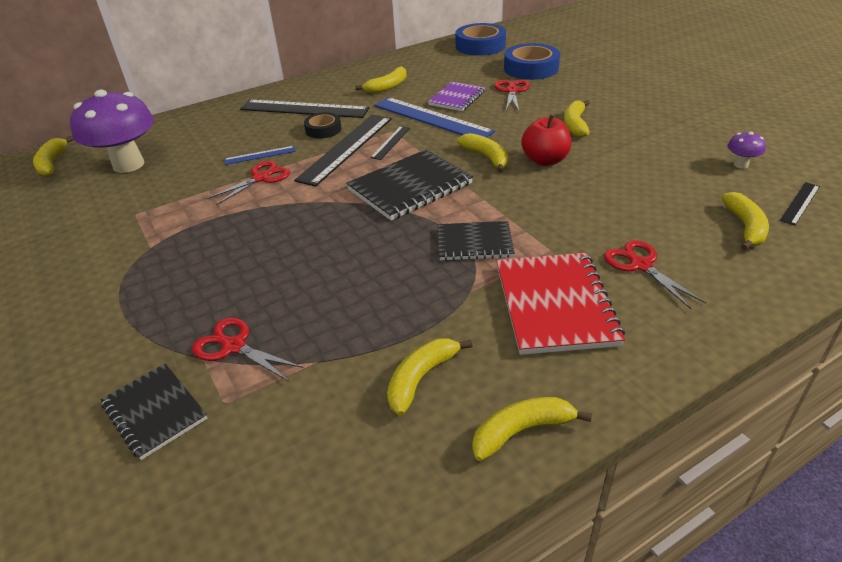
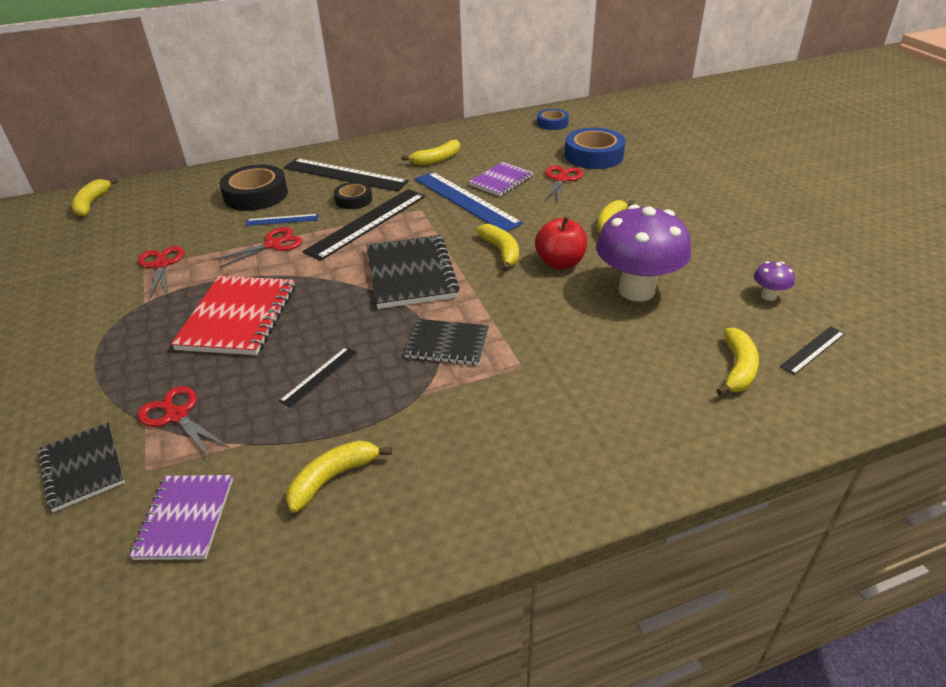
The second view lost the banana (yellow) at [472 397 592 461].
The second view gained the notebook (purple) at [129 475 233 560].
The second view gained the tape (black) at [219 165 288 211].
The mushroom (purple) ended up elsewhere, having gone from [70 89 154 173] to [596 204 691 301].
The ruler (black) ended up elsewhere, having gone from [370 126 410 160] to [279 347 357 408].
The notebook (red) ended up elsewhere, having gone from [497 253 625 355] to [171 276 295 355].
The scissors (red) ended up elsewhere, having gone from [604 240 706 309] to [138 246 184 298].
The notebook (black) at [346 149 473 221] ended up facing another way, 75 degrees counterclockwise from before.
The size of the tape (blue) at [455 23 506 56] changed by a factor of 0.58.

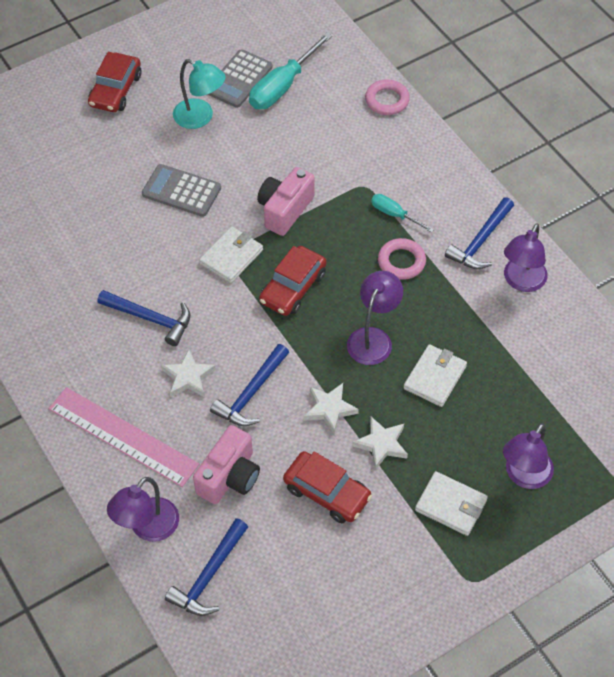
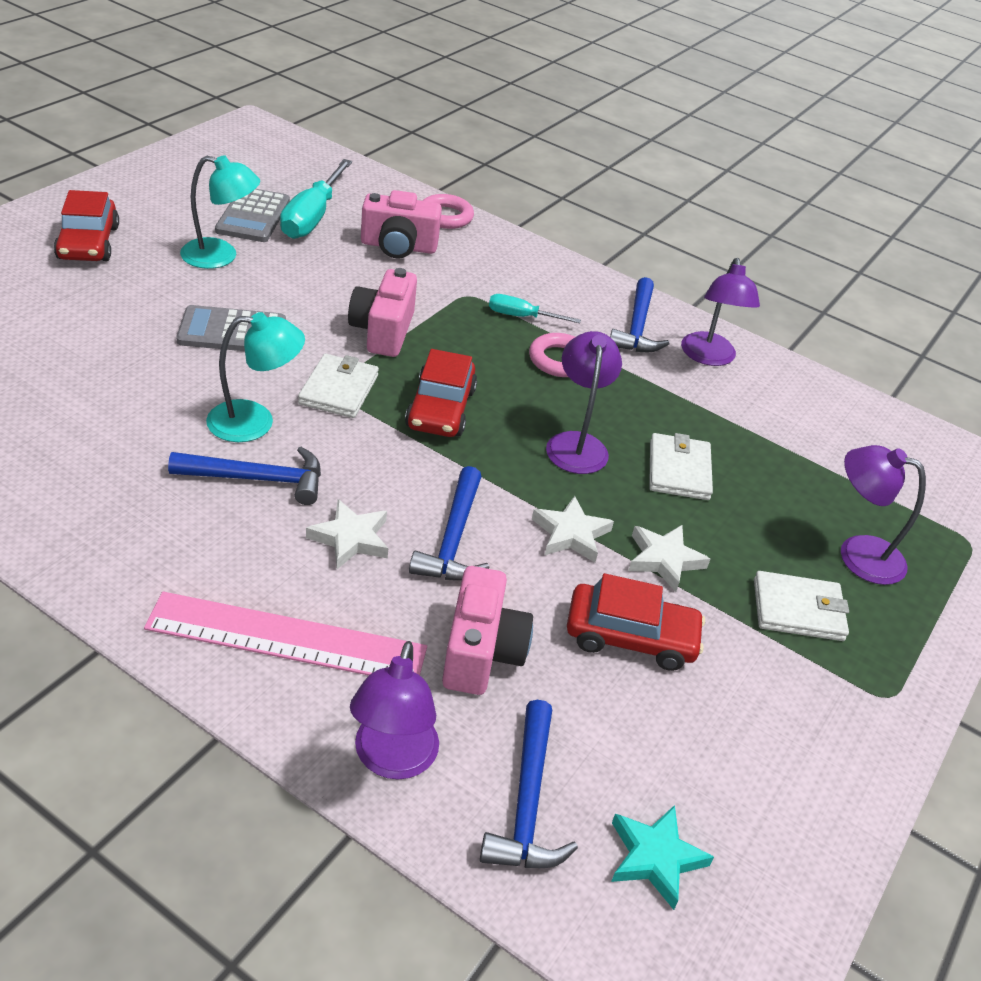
The second view gained the lamp (turquoise) at [206 312 305 442].
The second view gained the camera (pink) at [361 190 442 258].
The second view gained the star (turquoise) at [611 805 714 910].
The lamp (purple) at [503 423 554 489] ended up facing another way, 105 degrees clockwise from before.

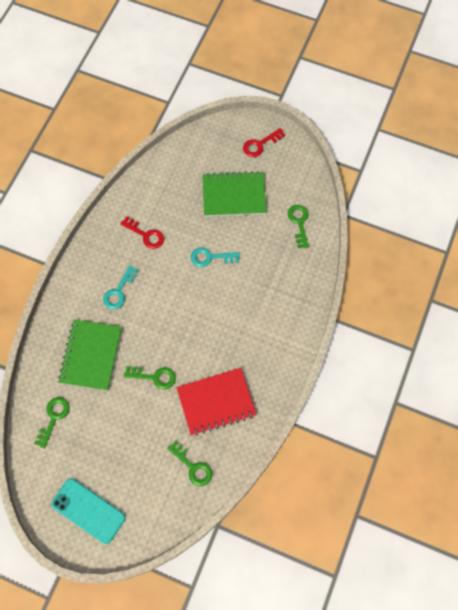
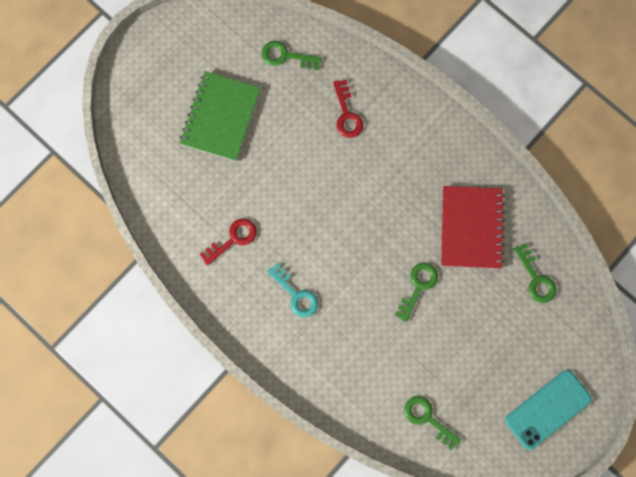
The second view lost the notebook (green) at [58 319 122 391].
The second view lost the key (turquoise) at [191 247 240 267].
The key (red) ended up elsewhere, having gone from [243 128 286 157] to [333 80 363 138].
The key (green) at [167 441 212 486] ended up facing another way, 90 degrees clockwise from before.

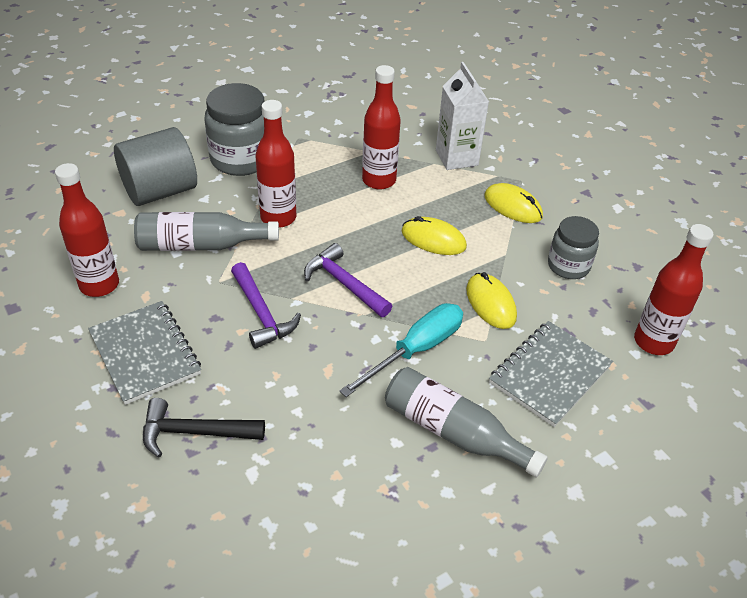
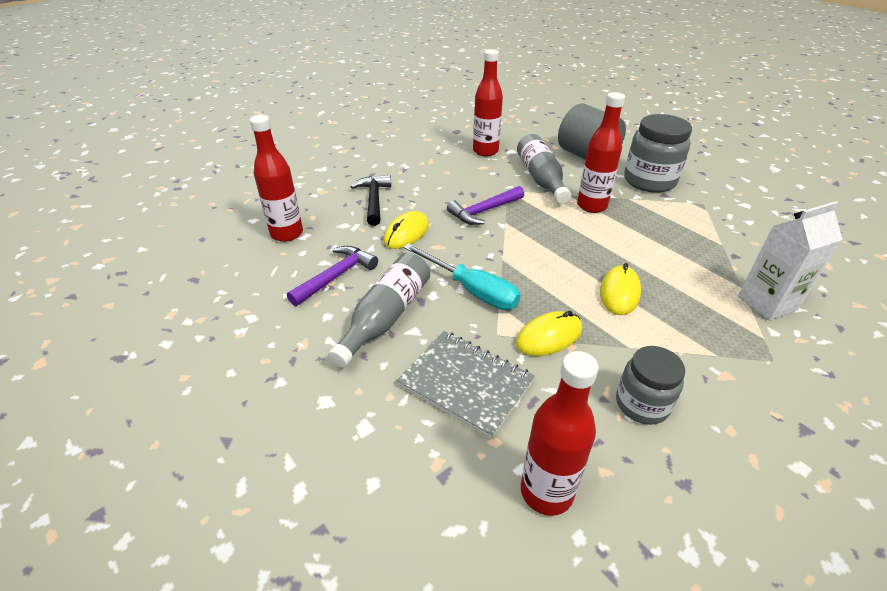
The second view lost the notebook (grey) at [88 301 201 405].
The hammer (purple) ended up elsewhere, having gone from [304 243 392 317] to [287 246 378 306].
The bottle (red) ended up elsewhere, having gone from [362 65 401 190] to [250 115 303 242].
The mouse (yellow) ended up elsewhere, having gone from [485 183 543 223] to [384 211 429 249].

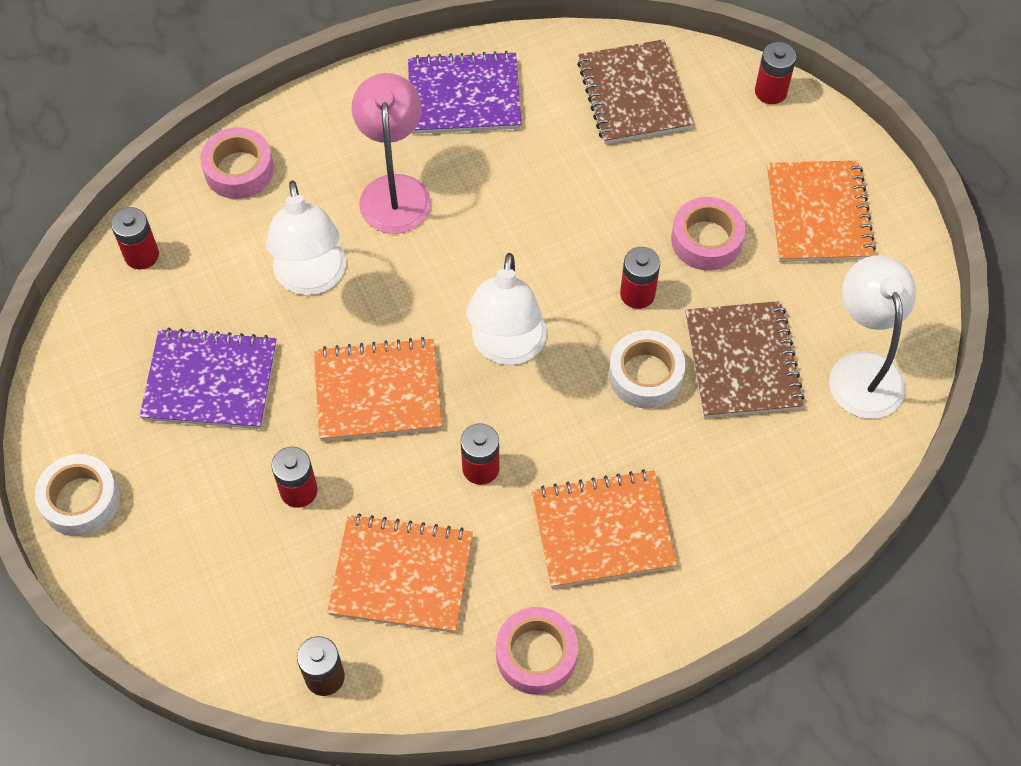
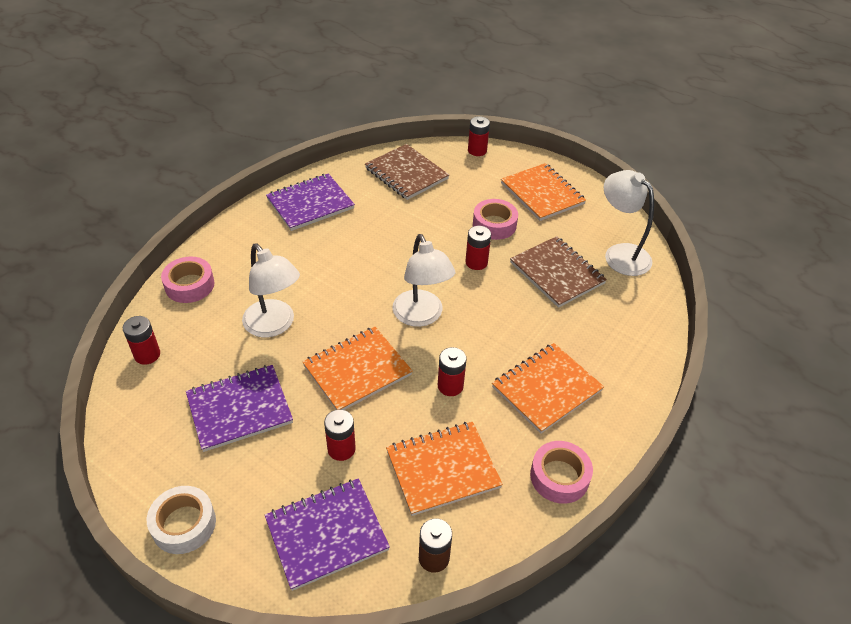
The second view lost the lamp (pink) at [352 73 431 234].
The second view lost the tape (white) at [609 330 685 409].
The second view gained the notebook (purple) at [265 478 390 591].

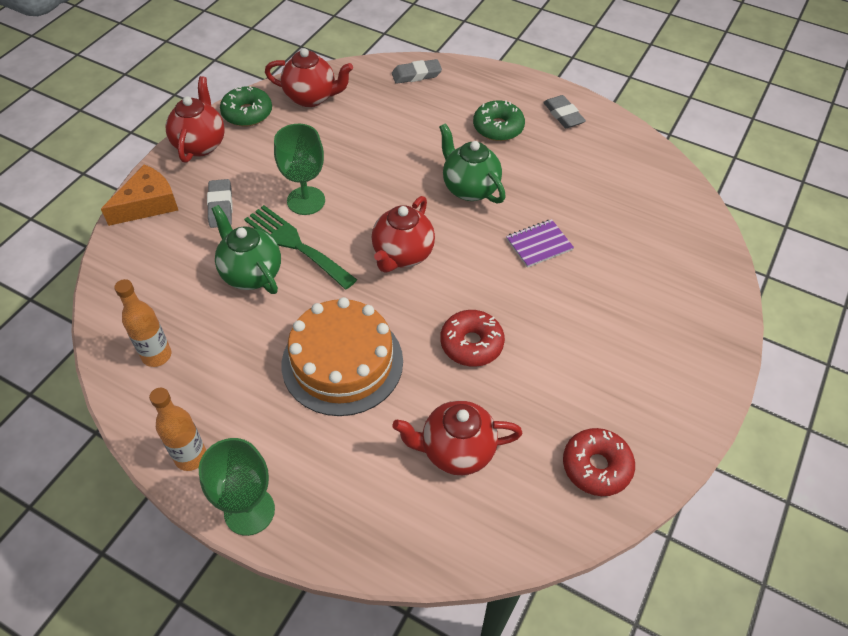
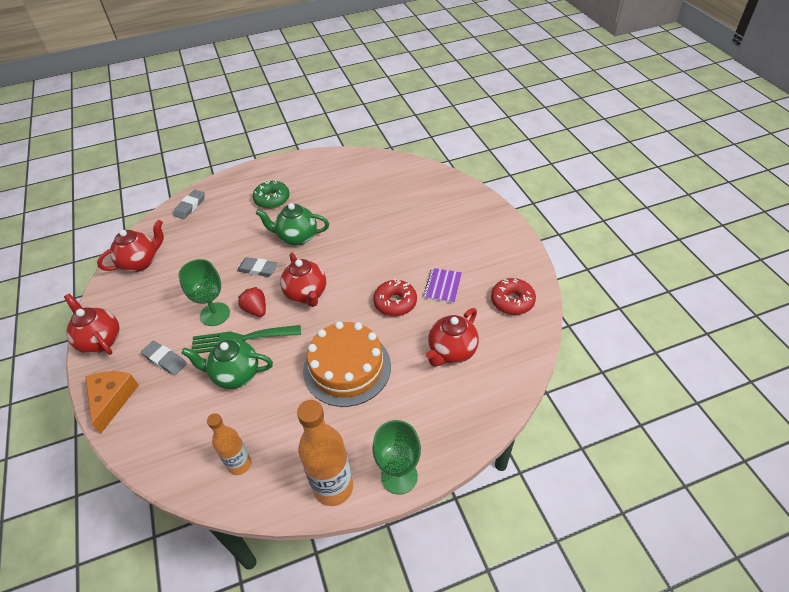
The second view lost the donut (green) at [220 86 272 126].
The second view gained the strawberry (red) at [238 287 266 317].
The notebook (purple) ended up elsewhere, having gone from [506 219 574 268] to [423 268 462 303].
The eraser (grey) ended up elsewhere, having gone from [543 95 586 128] to [237 257 278 277].
The size of the bottle (orange) at [149 388 206 471] changed by a factor of 1.61.

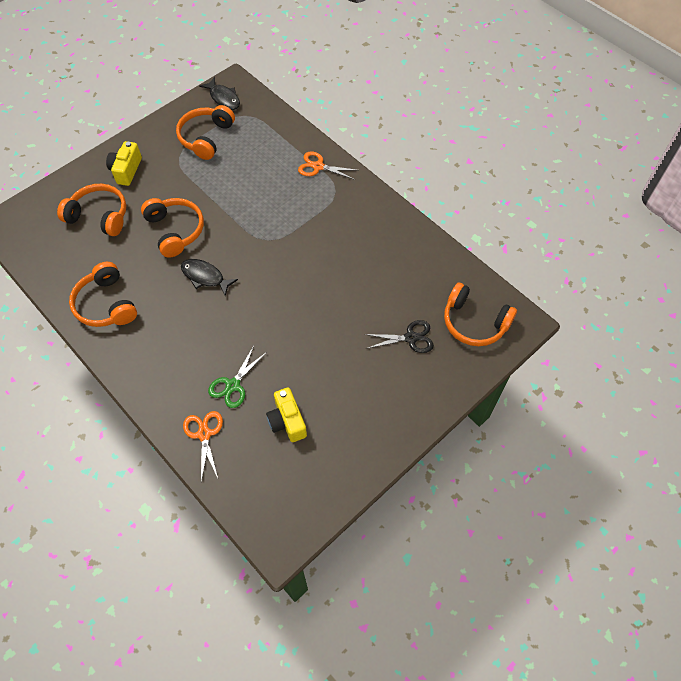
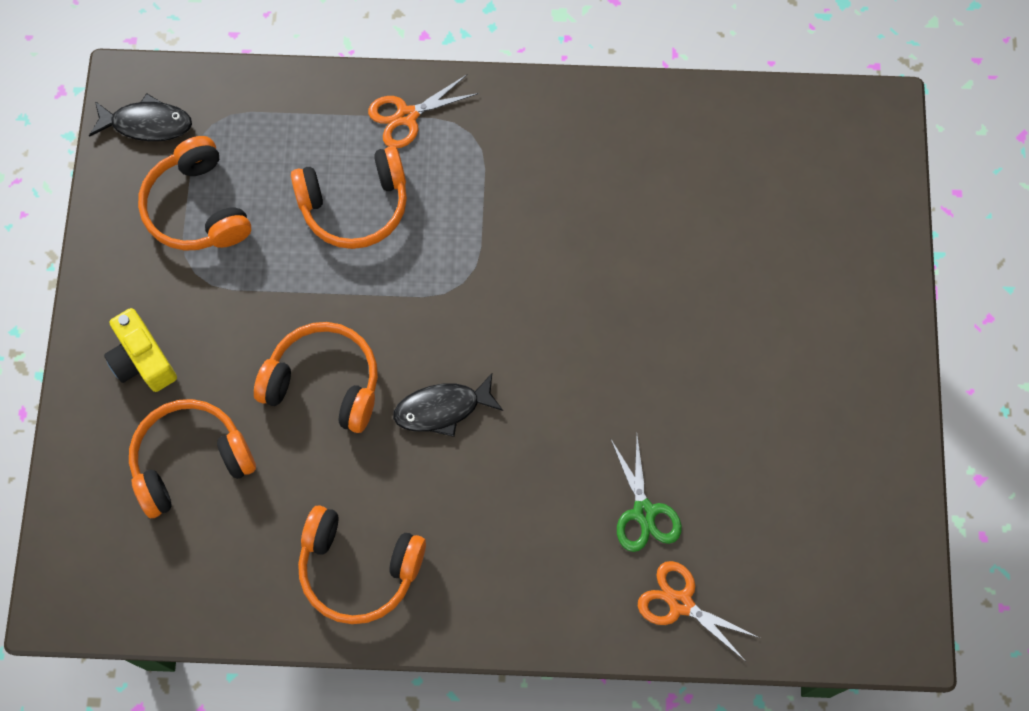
The second view lost the camera (yellow) at [266 387 307 442].
The second view lost the scissors (black) at [364 320 434 353].
The headphones (orange) ended up elsewhere, having gone from [444 283 517 346] to [291 146 407 249].

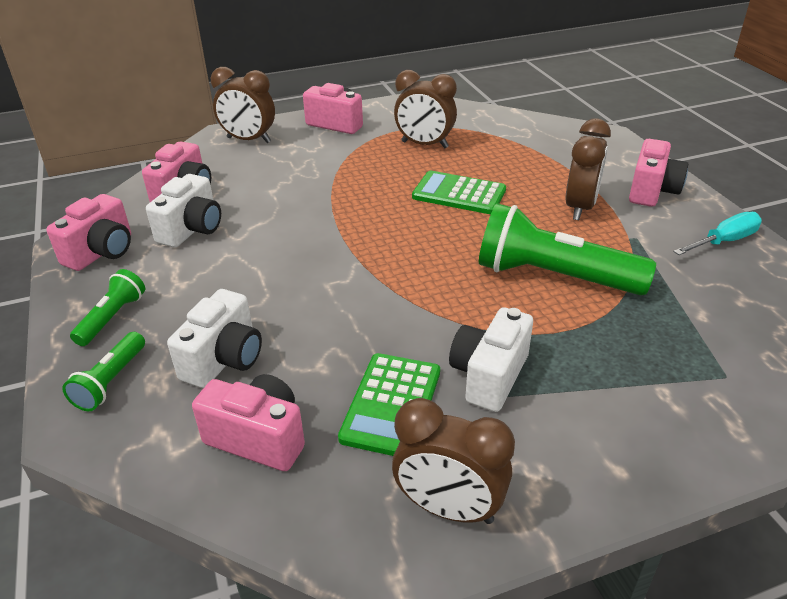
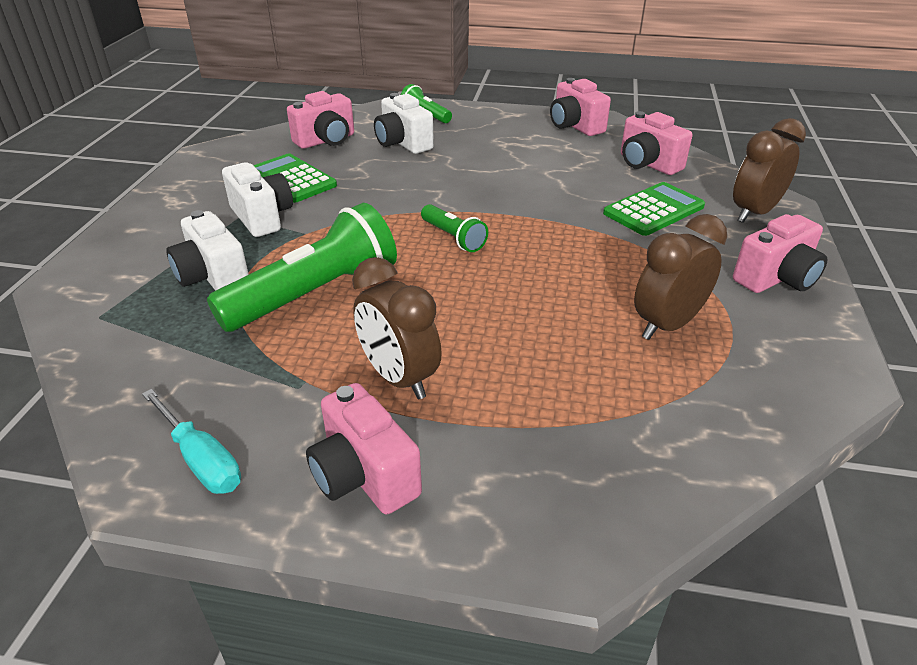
The second view lost the clock (brown) at [392 398 515 524].
The flashlight (green) ended up elsewhere, having gone from [70 269 145 346] to [421 204 488 252].
The camera (white) ended up elsewhere, having gone from [146 174 221 247] to [166 210 249 291].
The calculator (green) ended up elsewhere, having gone from [412 171 506 214] to [603 182 705 236].
The screwdriver (turquoise) at [673 212 762 255] ended up facing another way, 45 degrees counterclockwise from before.

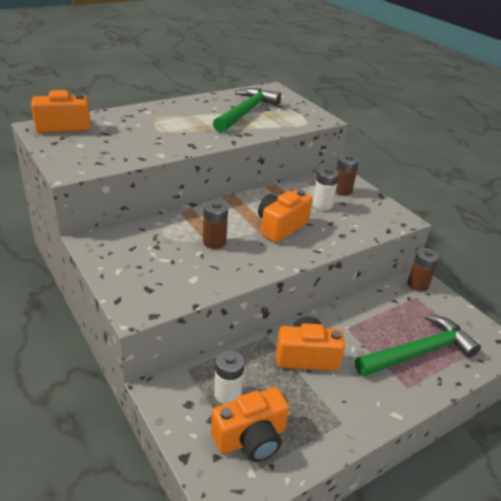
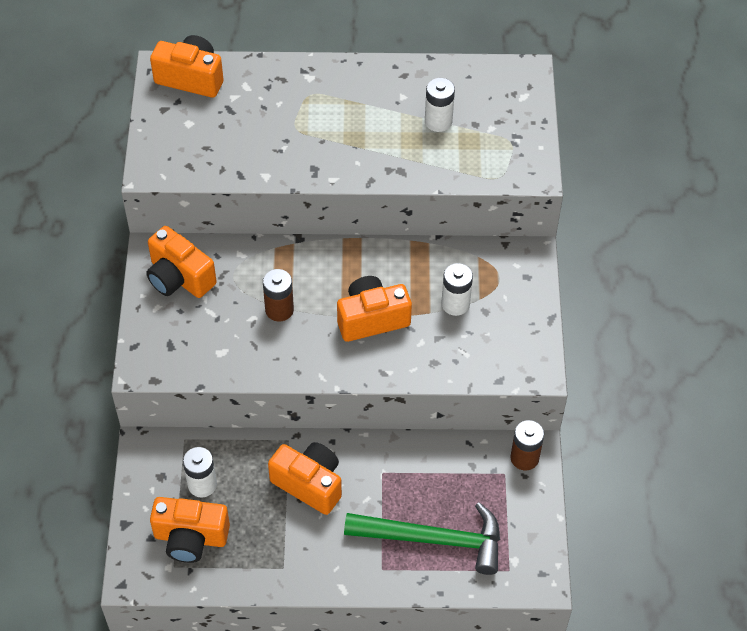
The second view lost the battery (brown) at [336 154 359 196].
The second view gained the camera (orange) at [146 226 217 298].
Where the hammer (green) stood at [213 88 281 133], the battery (white) came to stand at [425 78 455 132].

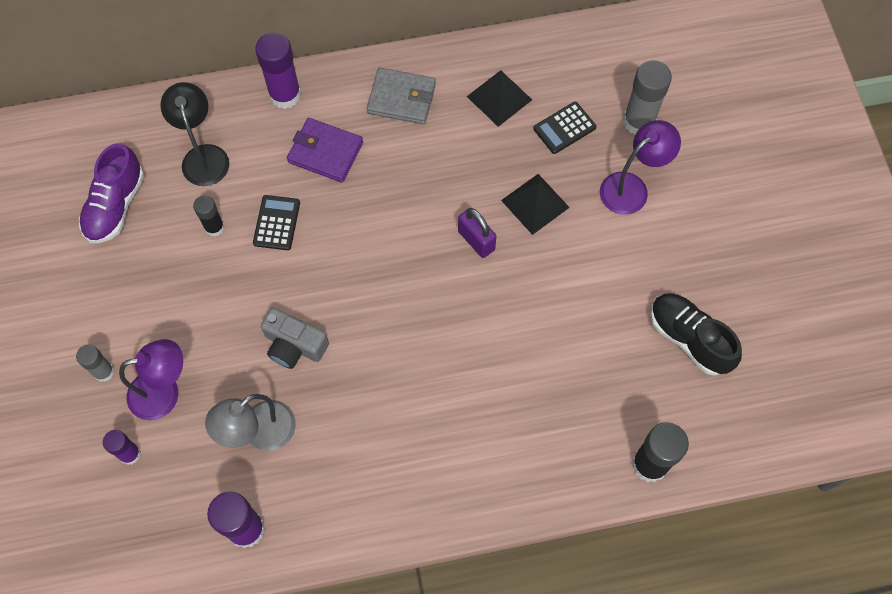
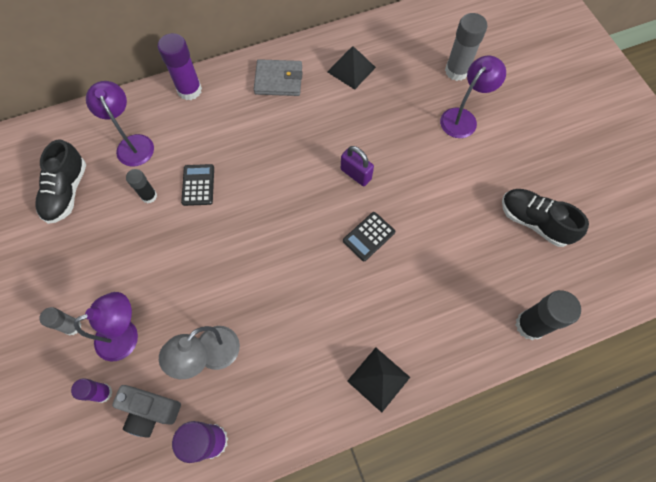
The second view lost the wallet (purple) at [287 118 363 183].
The camera (grey) ended up elsewhere, having gone from [261 308 329 369] to [112 385 181 438].
The pyramid (black) ended up elsewhere, having gone from [501 174 570 235] to [347 348 410 413].
The calculator (black) ended up elsewhere, having gone from [533 102 596 154] to [343 212 395 261].
What was the shoe (purple) at [79 143 144 243] turned into the shoe (black) at [35 139 86 224].
What was the lamp (black) at [160 82 229 186] turned into the lamp (purple) at [86 81 154 167].

